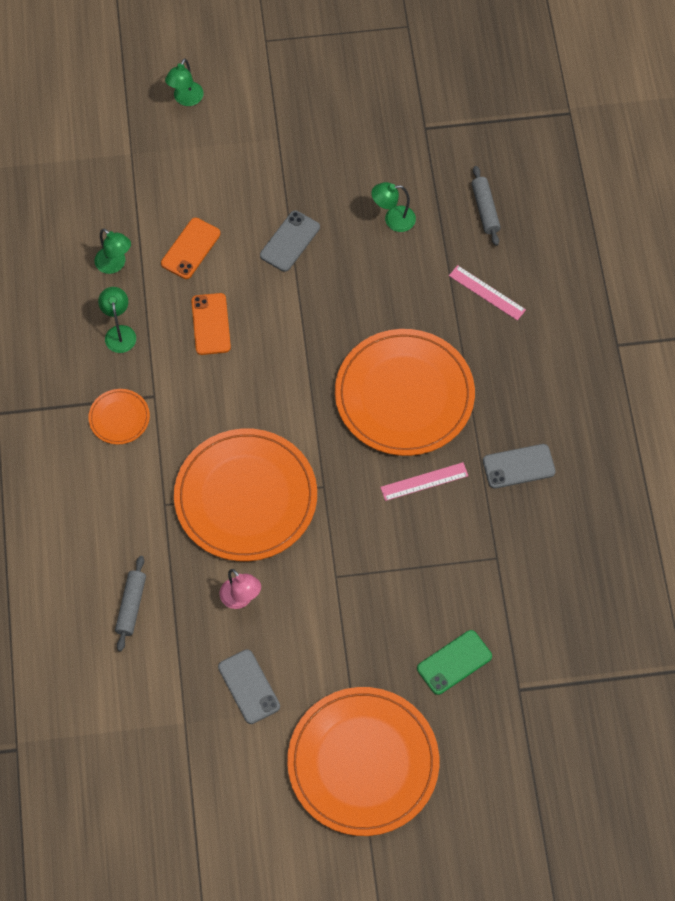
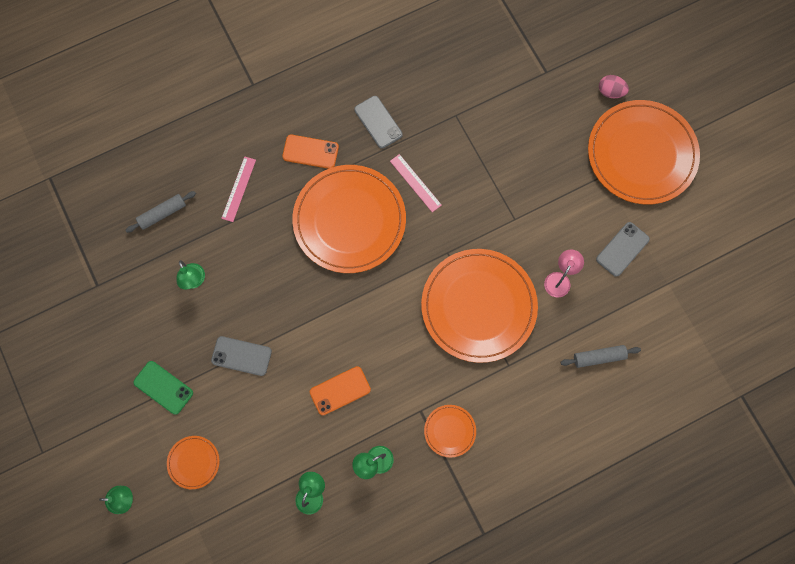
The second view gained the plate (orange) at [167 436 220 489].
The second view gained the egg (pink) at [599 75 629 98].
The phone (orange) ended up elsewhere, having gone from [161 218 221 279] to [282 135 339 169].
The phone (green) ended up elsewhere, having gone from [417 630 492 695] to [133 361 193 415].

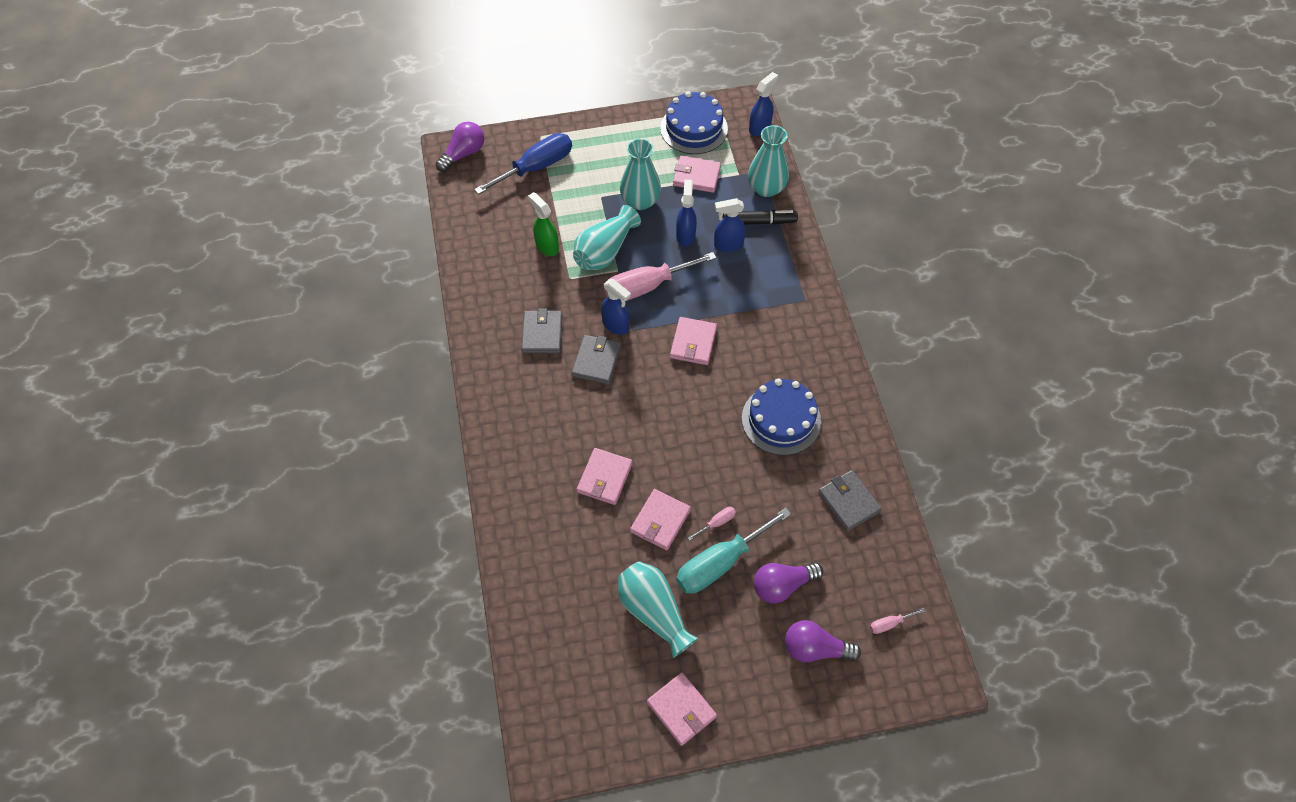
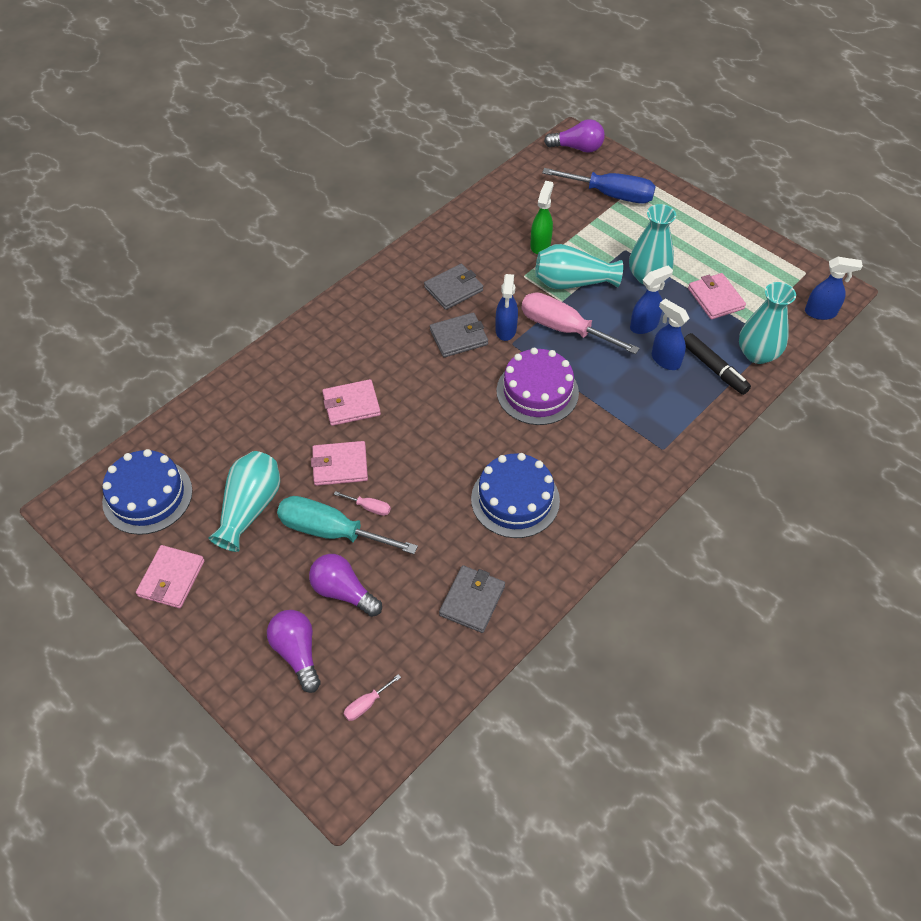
The cake (blue) ended up elsewhere, having gone from [660 91 728 154] to [102 449 193 535].
Where the wallet (pink) stood at [670 317 717 365], the cake (purple) came to stand at [496 348 579 425].
The screwdriver (pink) at [870 608 925 634] ended up facing another way, 75 degrees counterclockwise from before.

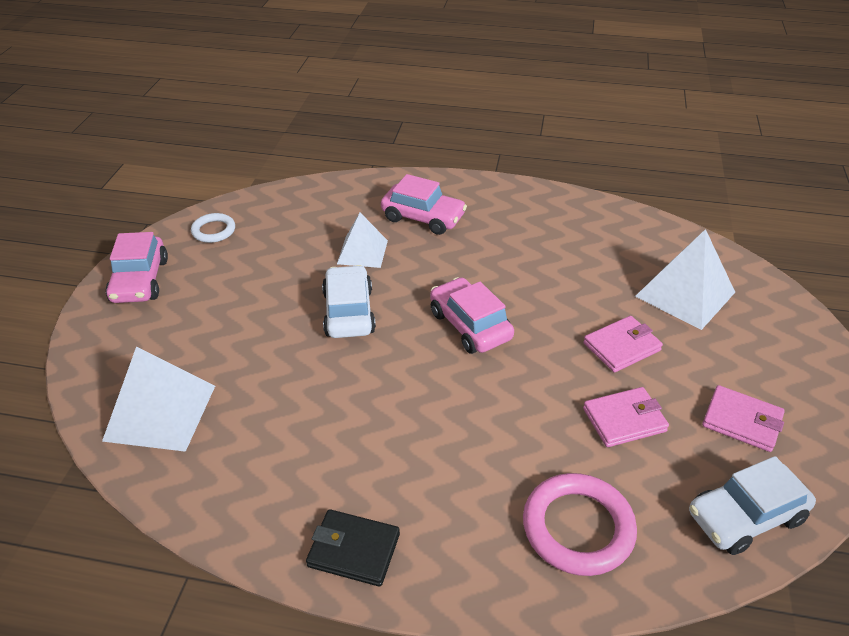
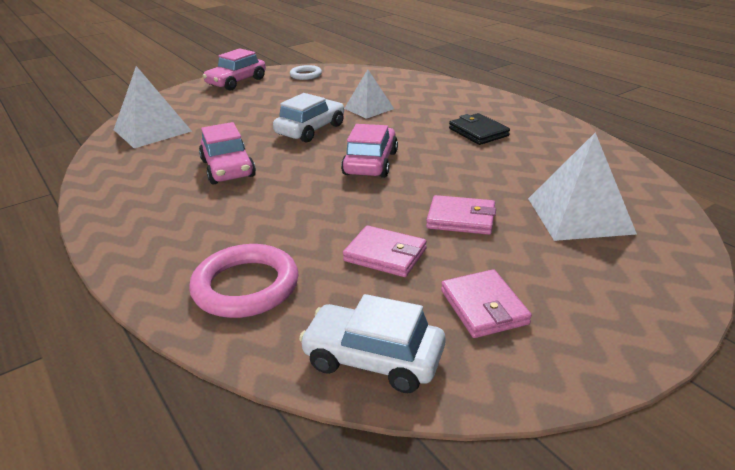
The wallet (black) ended up elsewhere, having gone from [306 509 400 587] to [449 113 510 145].
The car (pink) ended up elsewhere, having gone from [381 174 467 235] to [199 122 256 185].

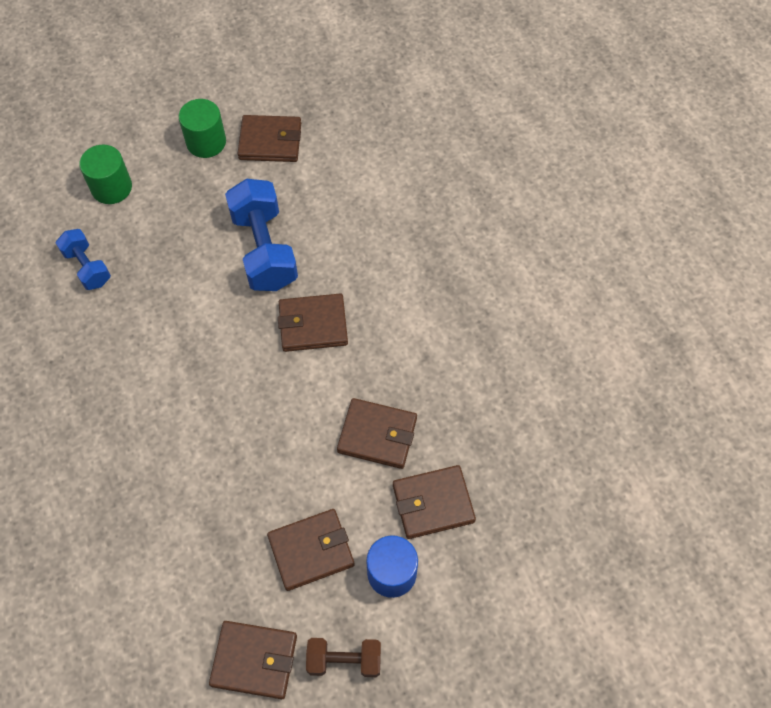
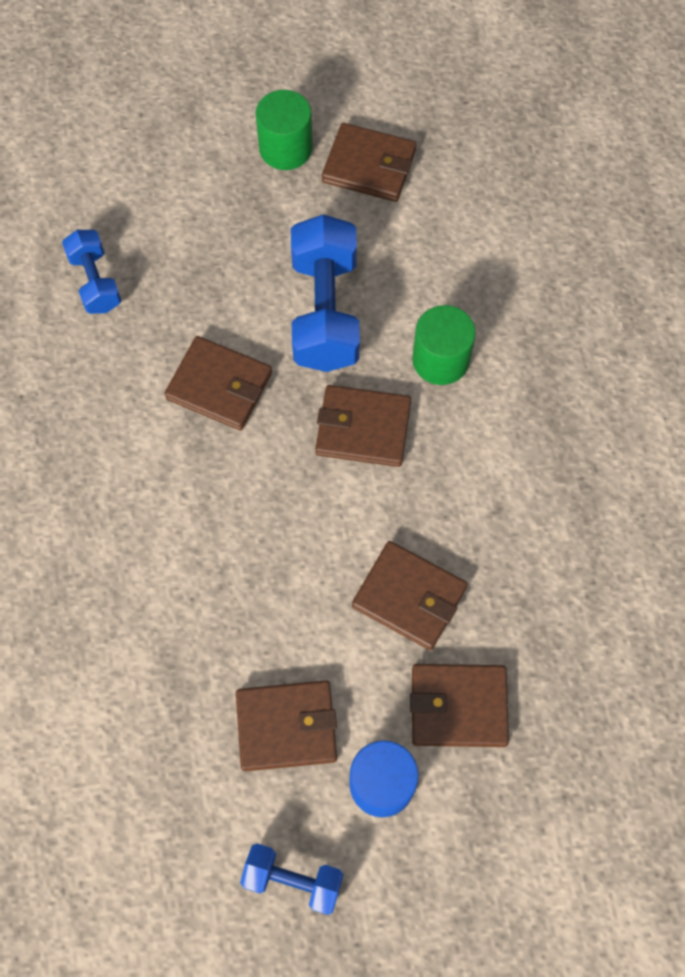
The cylinder (green) ended up elsewhere, having gone from [79 144 132 204] to [412 305 476 385].
The wallet (brown) ended up elsewhere, having gone from [209 621 297 699] to [164 336 272 430].
What was the dumbbell (brown) at [306 638 381 677] turned into the dumbbell (blue) at [240 843 343 915].

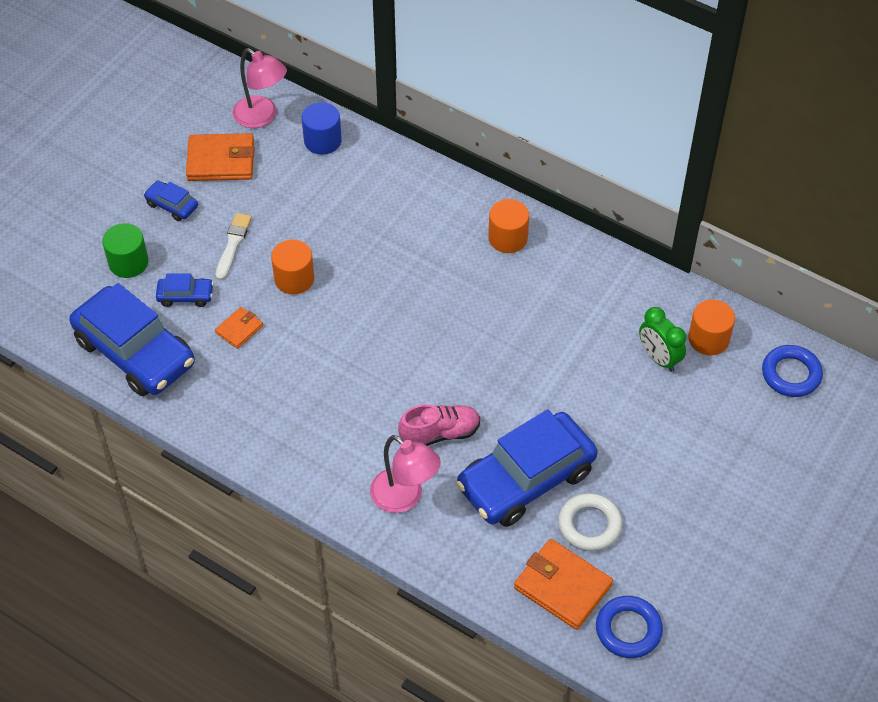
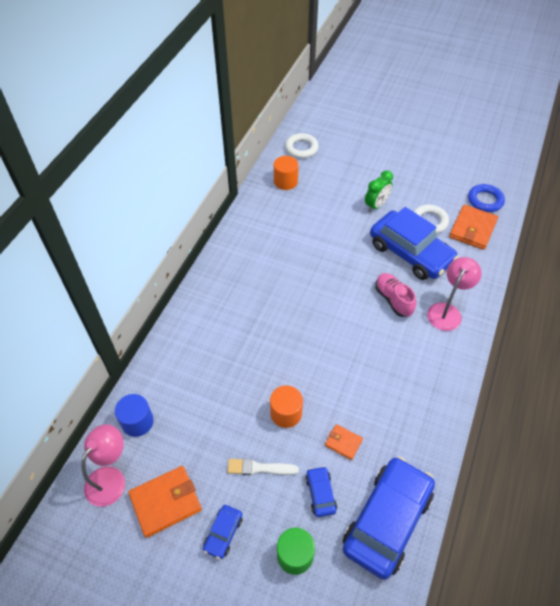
The second view lost the cylinder (orange) at [488 199 529 253].
The clock (green) ended up elsewhere, having gone from [639 307 686 372] to [365 170 393 212].
What was the ring (blue) at [762 345 823 397] turned into the ring (white) at [285 133 319 158].
The wallet (orange) at [186 133 255 181] ended up facing another way, 75 degrees clockwise from before.

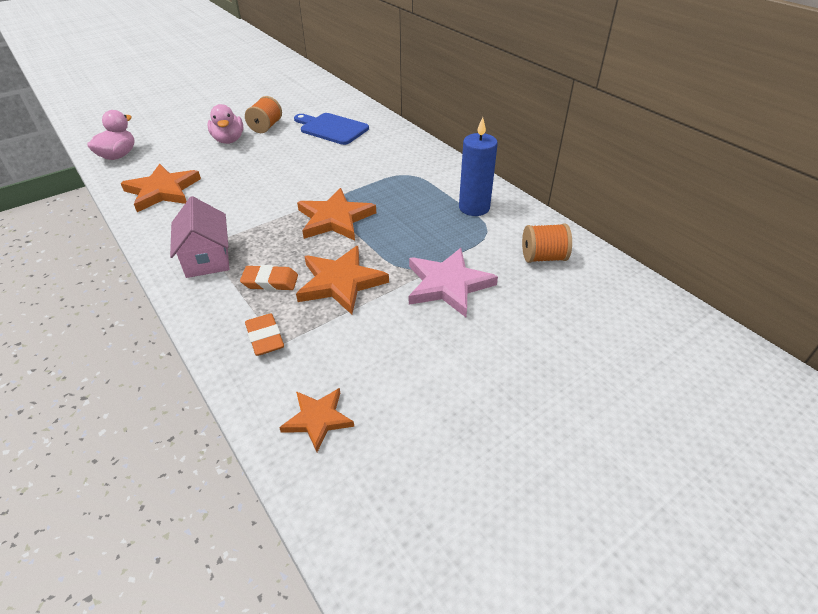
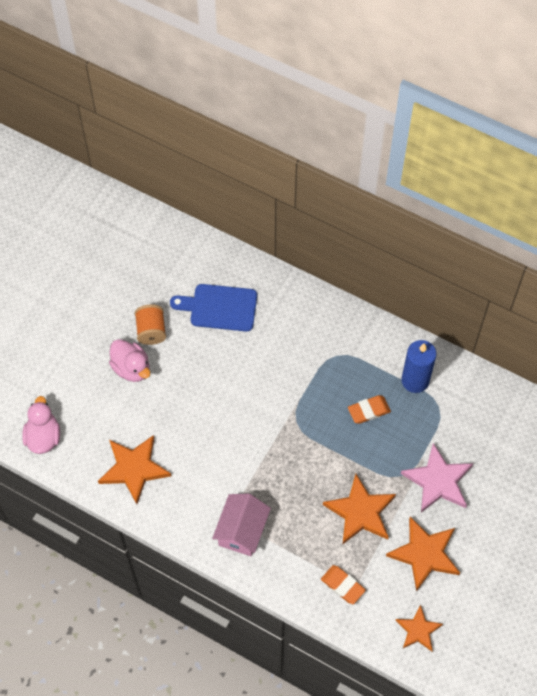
The second view lost the spool (orange) at [522 223 572 263].
The eraser (orange) ended up elsewhere, having gone from [240 265 298 291] to [348 395 391 424].
The star (orange) ended up elsewhere, having gone from [297 188 376 241] to [386 517 460 591].
The house (pink) at [170 196 229 278] ended up facing another way, 60 degrees clockwise from before.

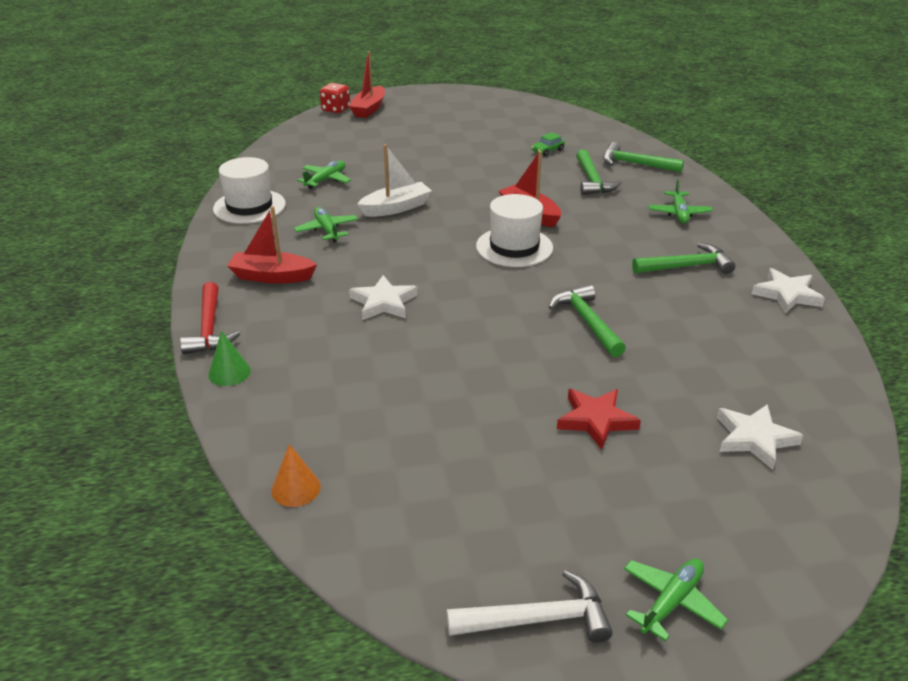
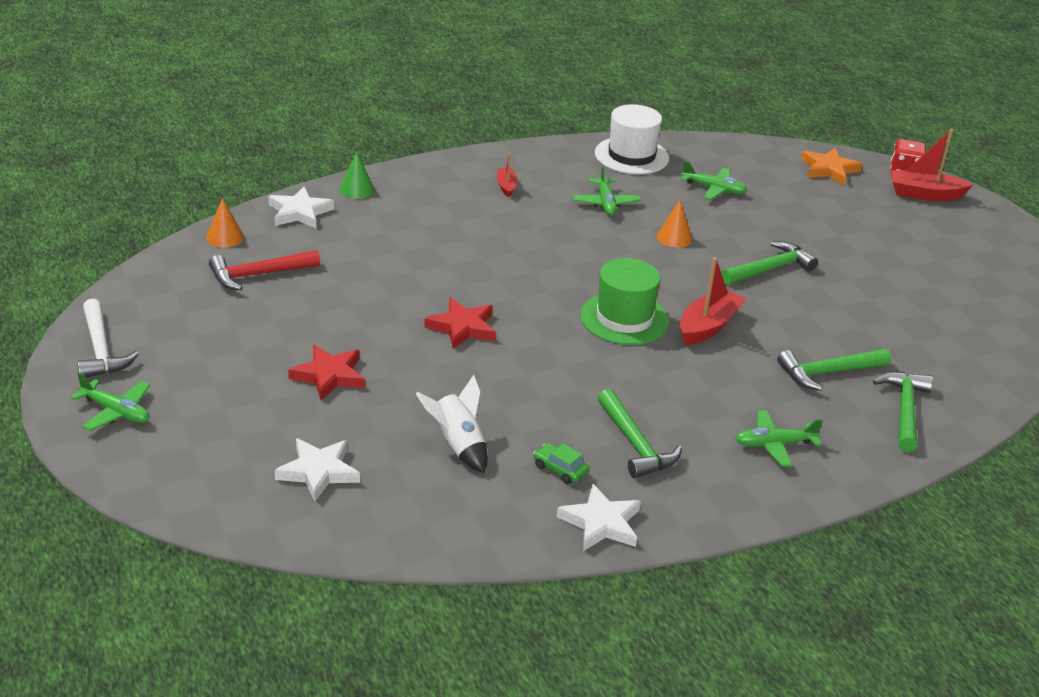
The second view gained the rocket (white) at [416 375 488 473].
The second view gained the star (red) at [424 298 496 349].
The second view gained the star (orange) at [801 148 862 185].
The hammer (red) ended up elsewhere, having gone from [180 282 240 354] to [209 250 320 290].
The star (white) ended up elsewhere, having gone from [349 275 418 320] to [268 186 334 228].
The car (green) ended up elsewhere, having gone from [531 132 565 156] to [533 443 589 484].
The hammer (green) ended up elsewhere, having gone from [549 284 626 357] to [721 241 818 285].
Where the boat (white) stood at [358 144 432 217], the cone (orange) came to stand at [657 200 692 248].
What was the hat (white) at [476 194 553 267] turned into the hat (green) at [580 258 669 345].
The plane (green) at [294 207 358 242] ended up facing another way, 120 degrees clockwise from before.
The size of the boat (red) at [227 206 317 284] changed by a factor of 0.55.

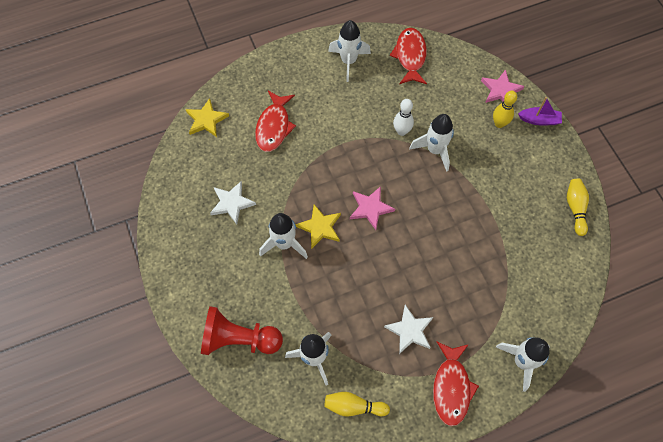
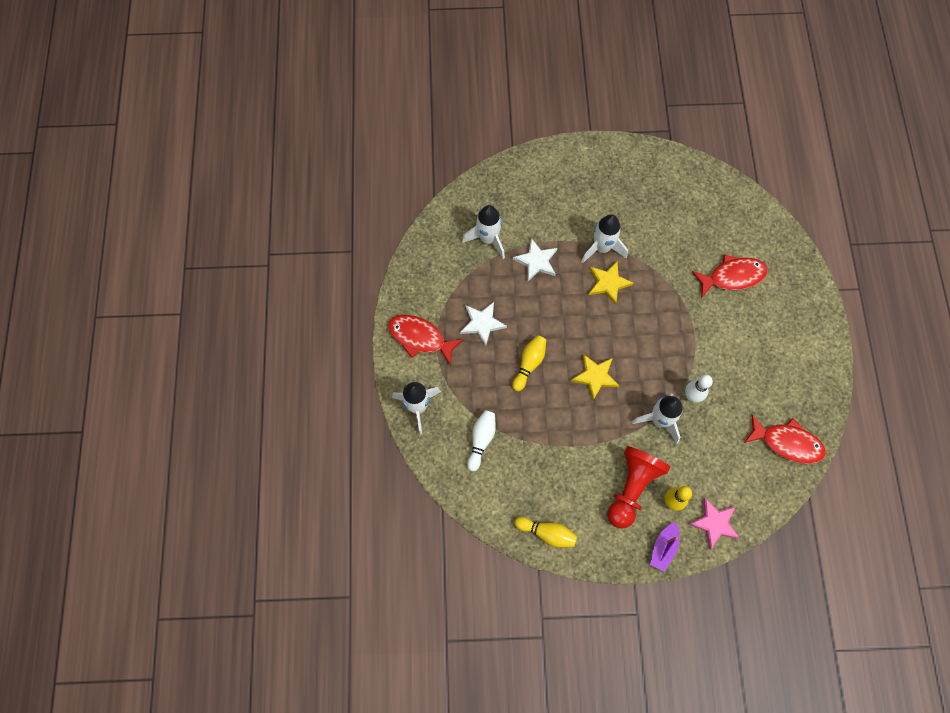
The second view lost the rocket (white) at [328 20 371 82].
The second view lost the star (pink) at [350 186 395 230].
The second view gained the bowling pin (white) at [467 410 496 471].
The star (yellow) ended up elsewhere, having gone from [186 98 229 137] to [571 354 619 400].
The pawn (red) ended up elsewhere, having gone from [201 306 283 355] to [607 446 670 529].
The star (white) ended up elsewhere, having gone from [210 181 256 224] to [513 238 557 281].
The bowling pin (yellow) ended up elsewhere, having gone from [324 392 390 416] to [512 335 546 391].
The fish (red) at [255 91 296 152] ended up facing another way, 135 degrees clockwise from before.

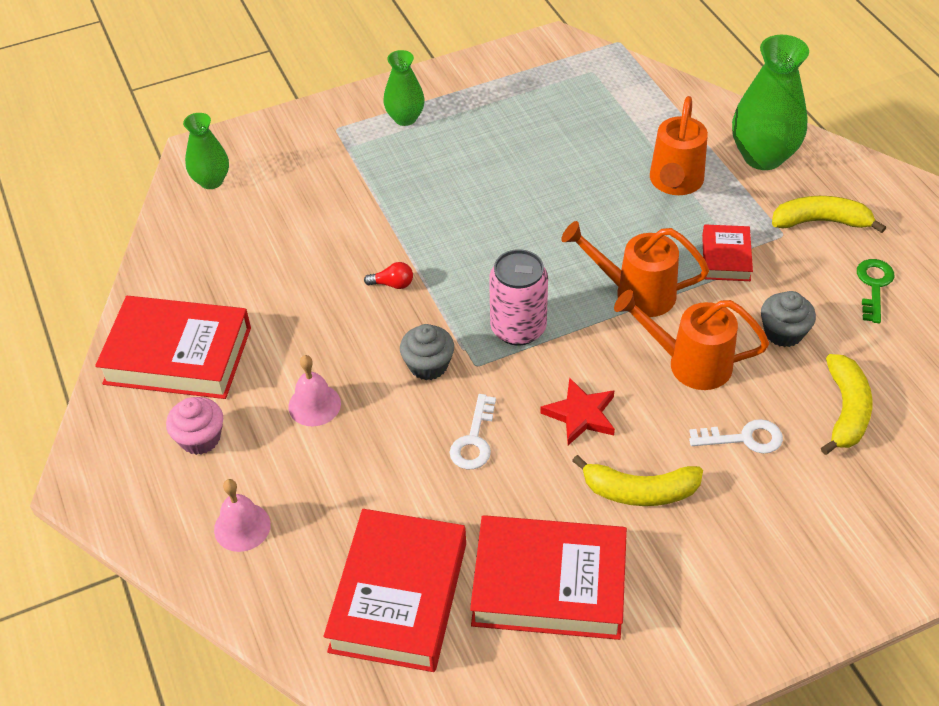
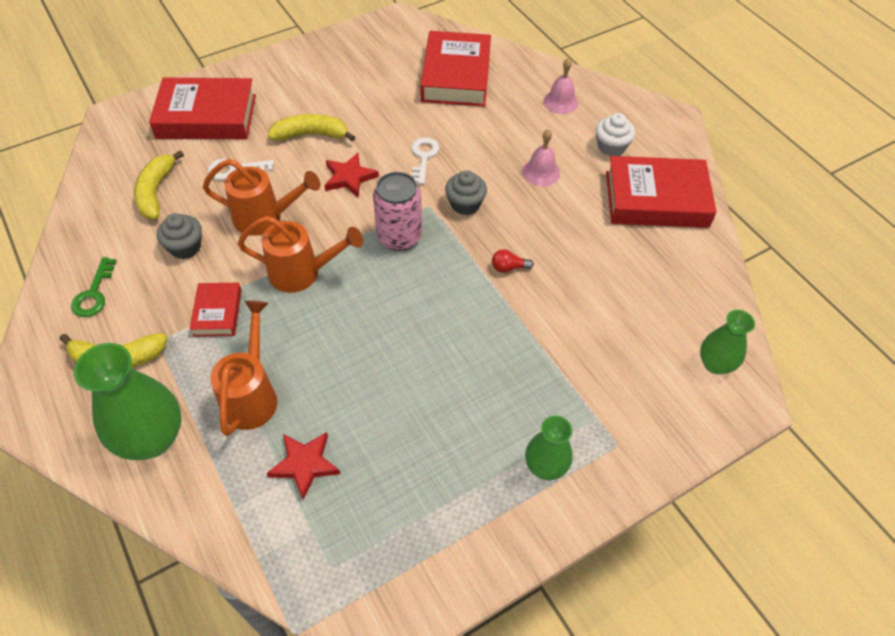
The second view gained the star (red) at [266 432 340 500].
The book (red) ended up elsewhere, having gone from [470 515 627 640] to [149 78 256 139].
What was the cupcake (pink) at [166 397 223 455] turned into the cupcake (white) at [596 113 635 156].

